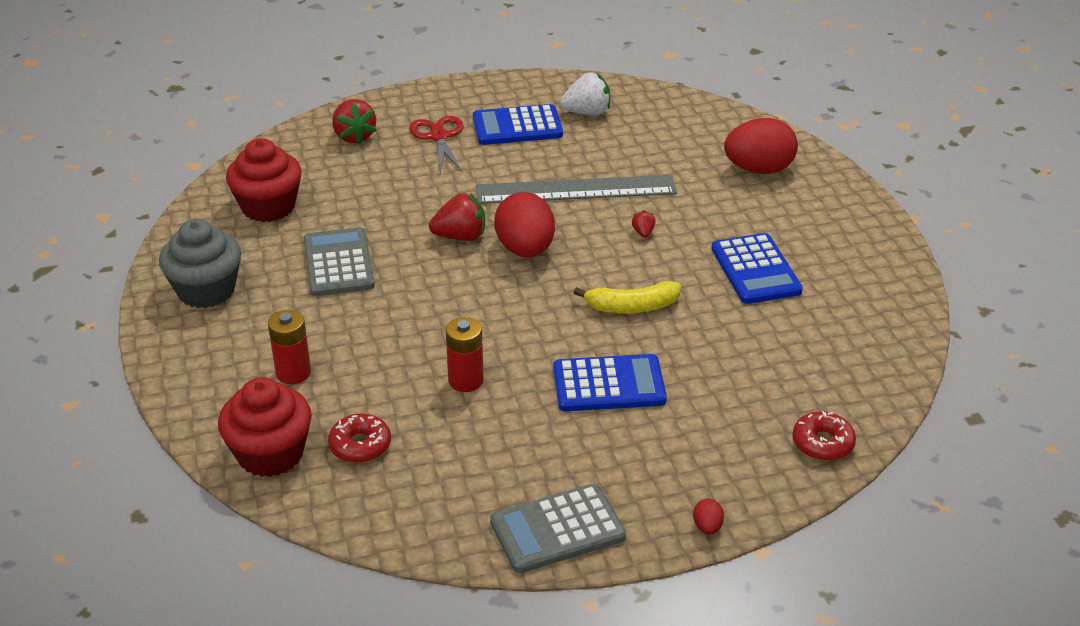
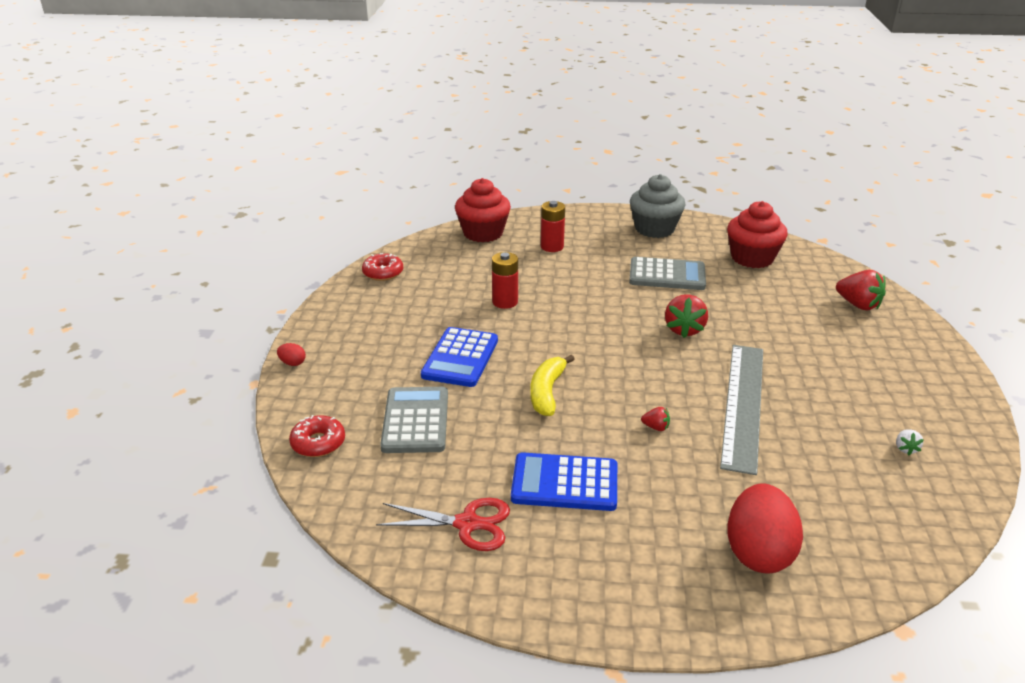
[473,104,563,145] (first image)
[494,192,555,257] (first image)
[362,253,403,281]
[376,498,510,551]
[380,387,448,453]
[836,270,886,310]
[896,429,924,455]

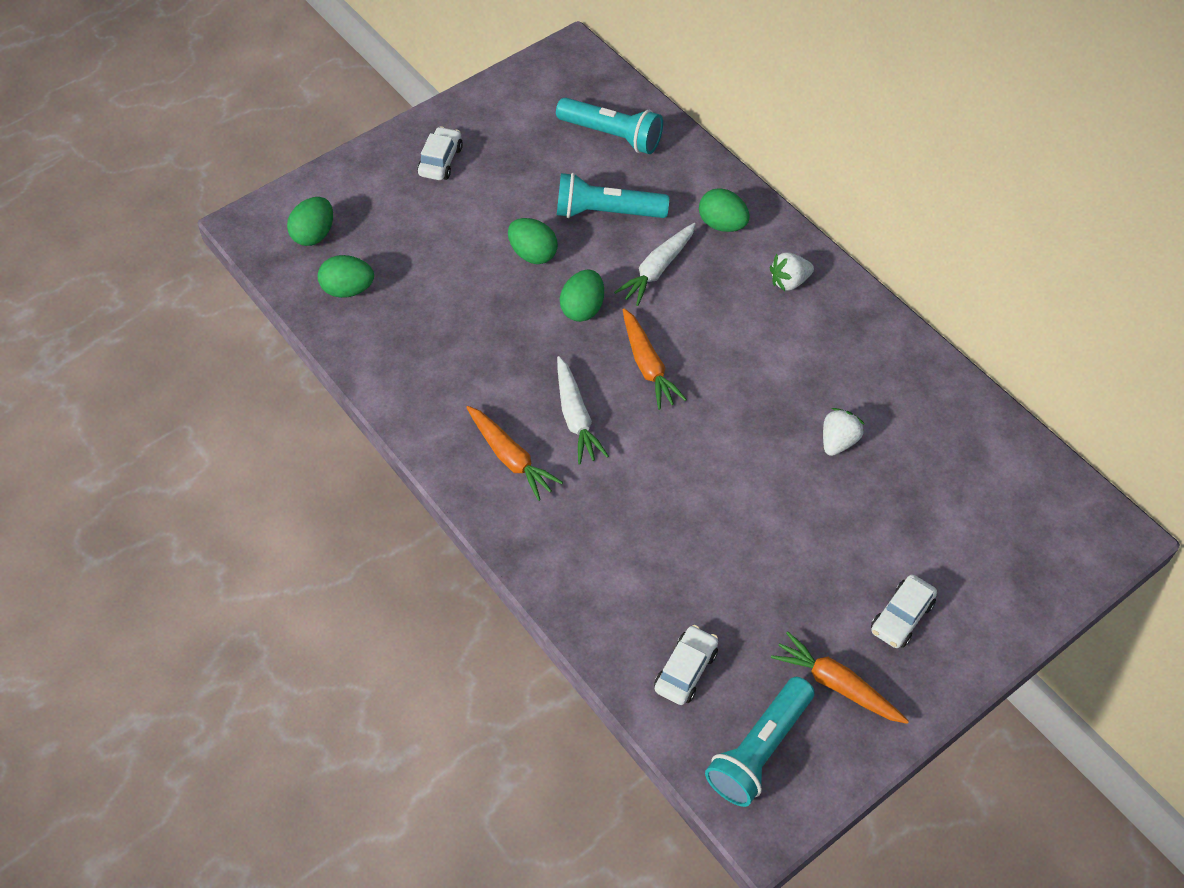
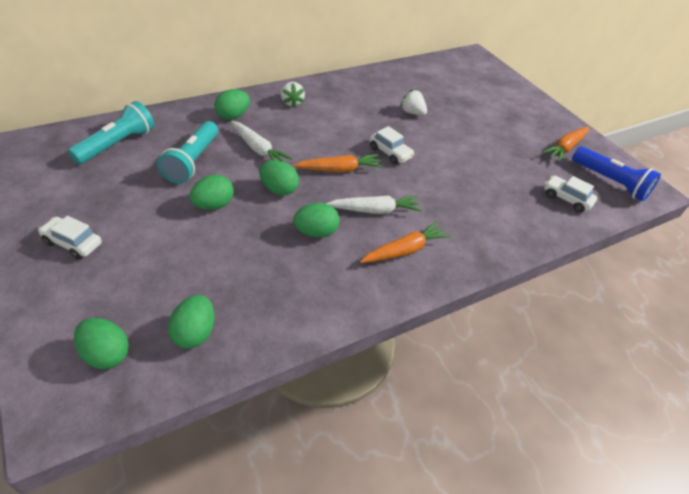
[293,203,340,238]
[370,126,414,164]
[572,146,661,201]

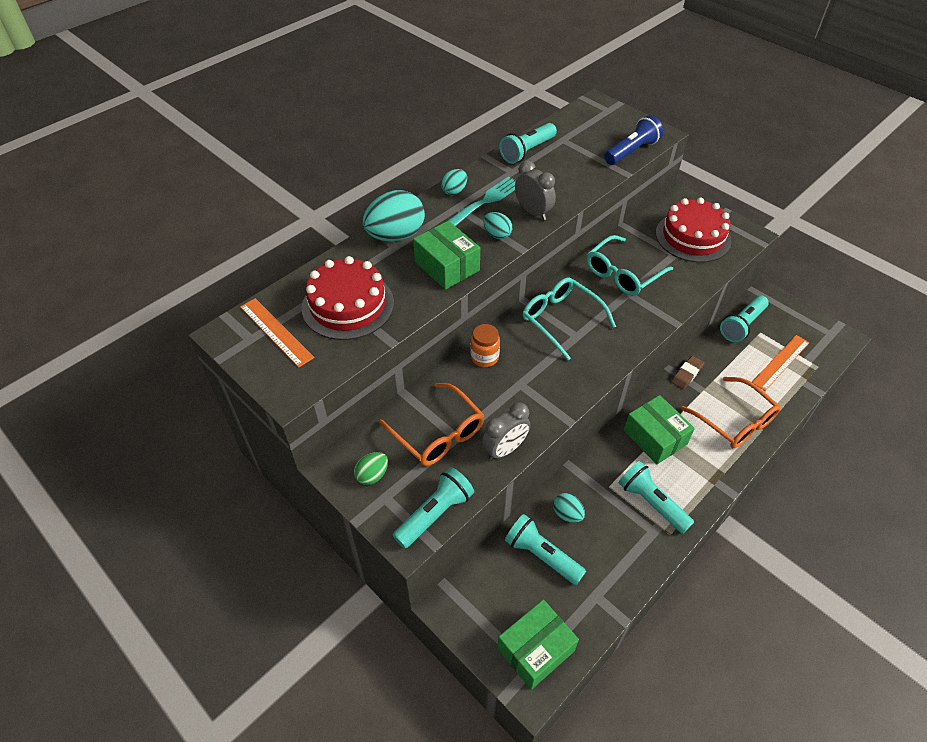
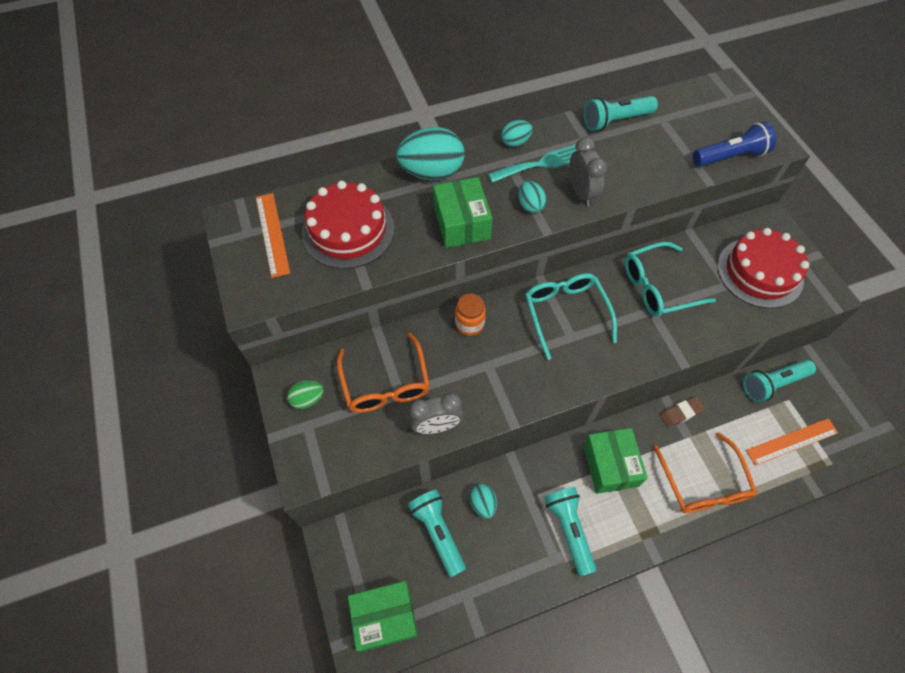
[393,467,474,548] (first image)

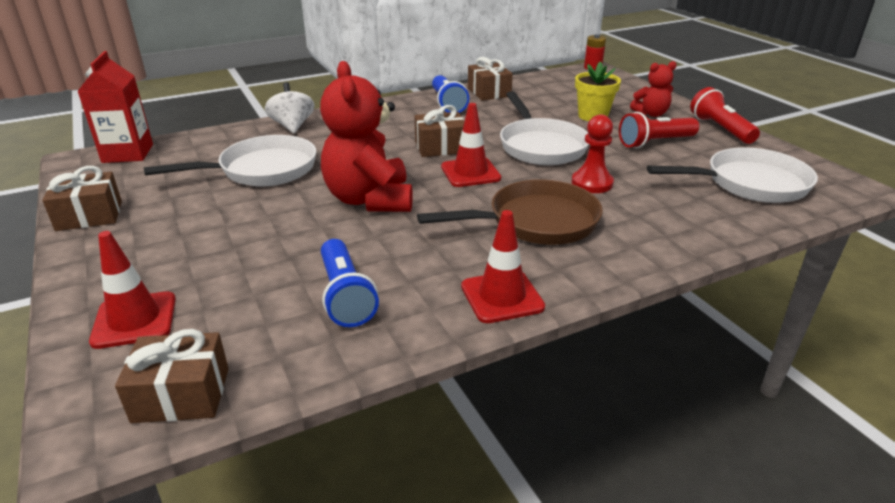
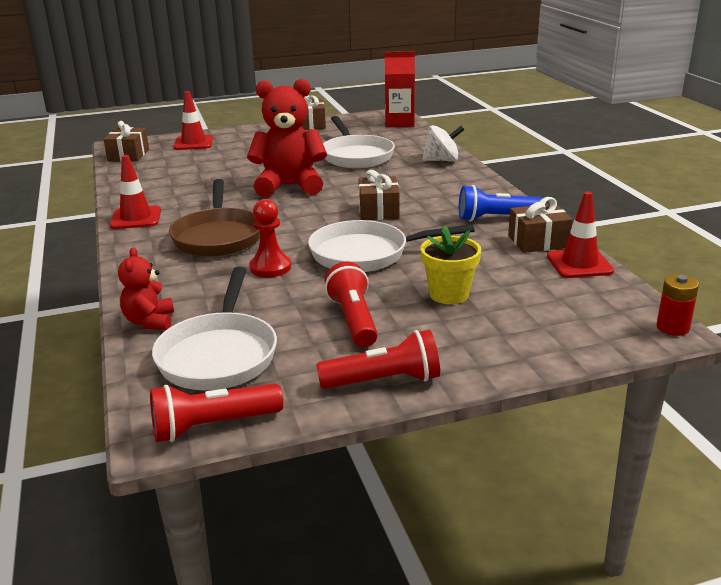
[321,239,379,327] (first image)
[150,384,283,442]
[547,192,614,278]
[118,247,174,330]

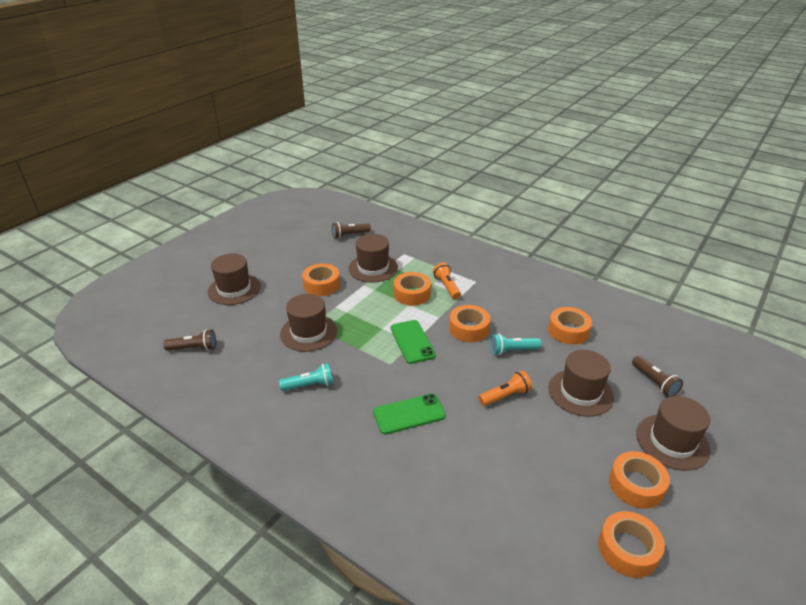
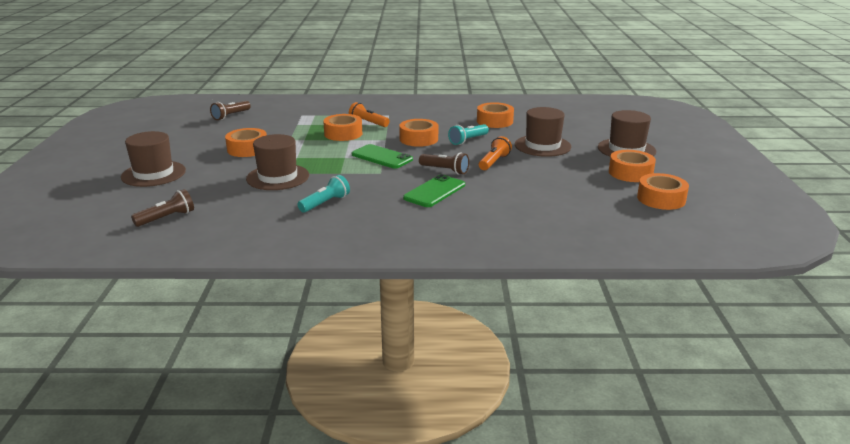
[348,234,398,282] (first image)
[419,152,469,175]

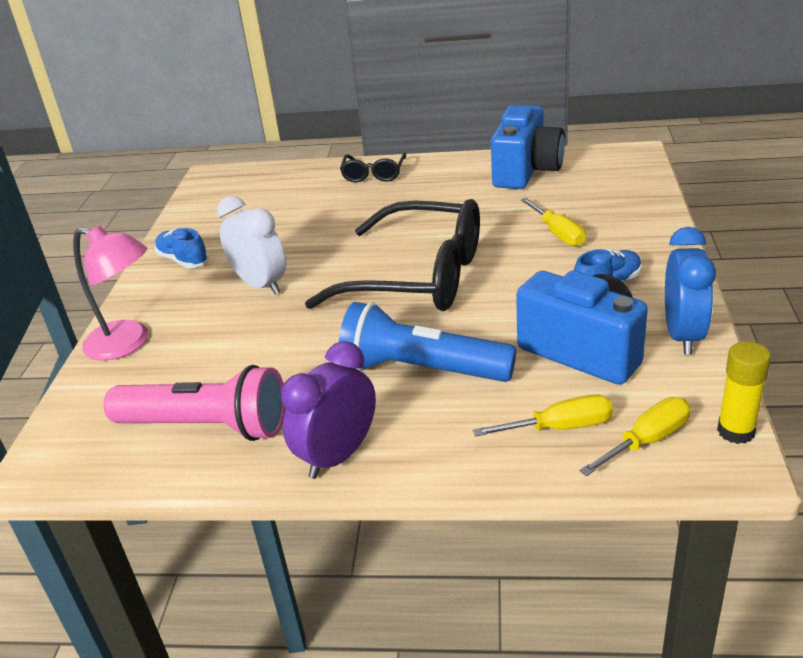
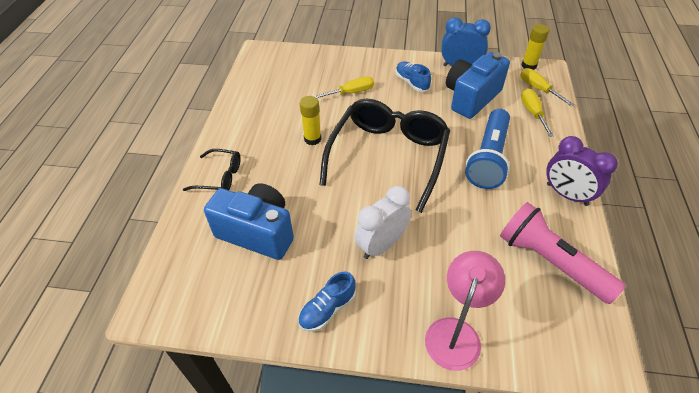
[300,96,321,145]
[204,183,294,260]
[500,202,625,304]

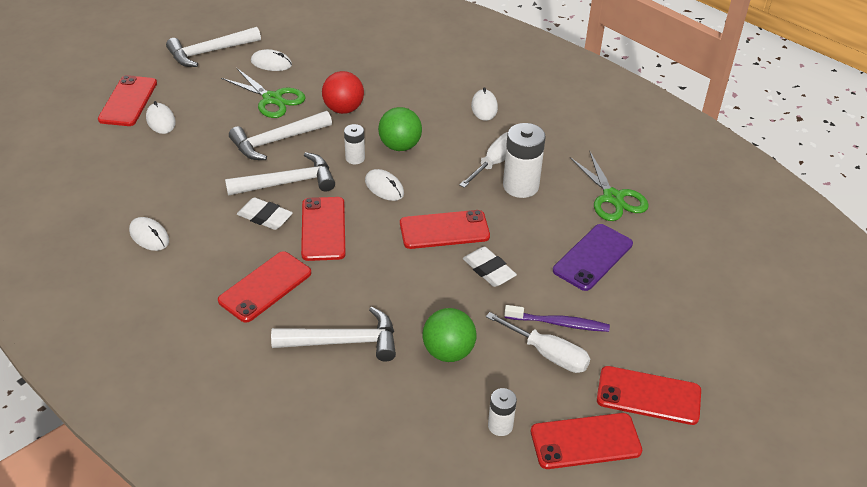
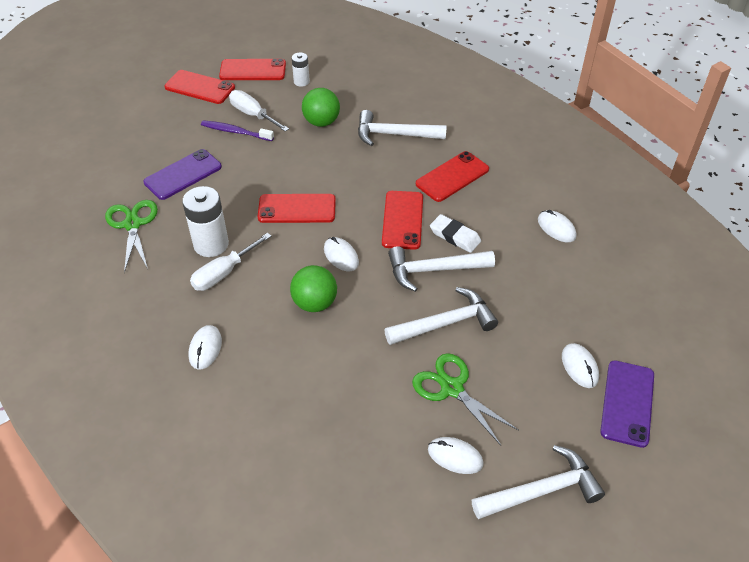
[322,71,364,114] (first image)
[344,124,365,164] (first image)
[463,247,517,287] (first image)
[600,360,654,448]

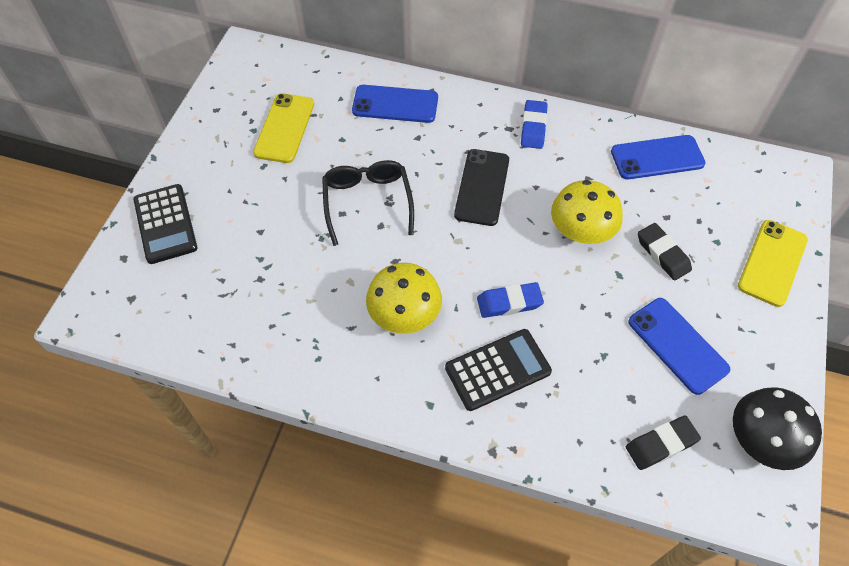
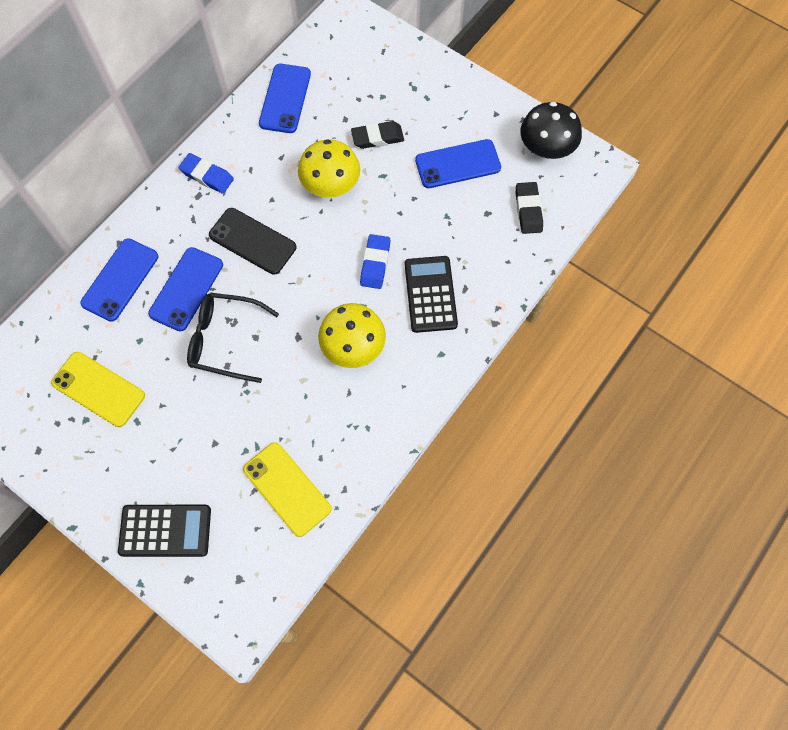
[148,247,223,331]
[243,442,332,537]

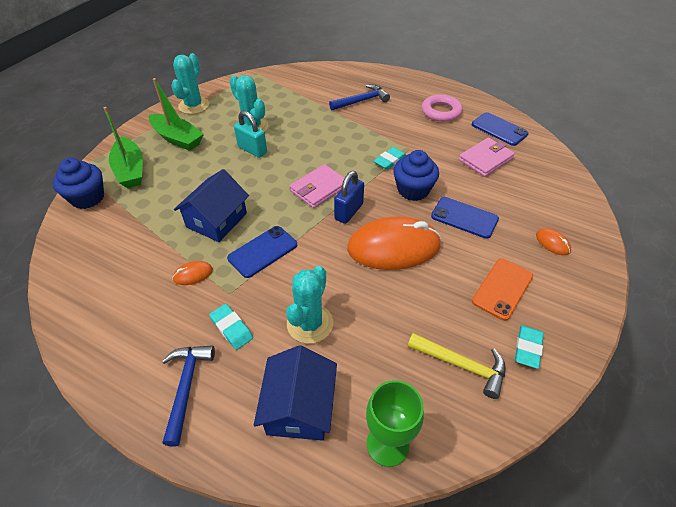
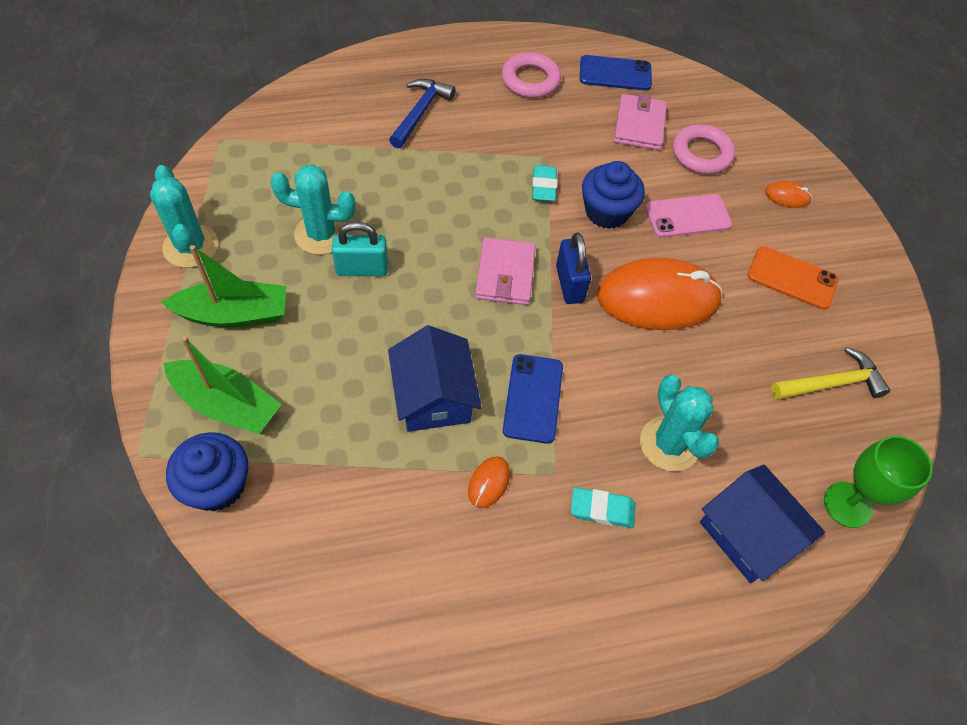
[162,345,215,447] (first image)
[515,325,544,369] (first image)
[673,124,735,174]
[645,194,732,238]
[597,258,723,330]
[747,246,839,310]

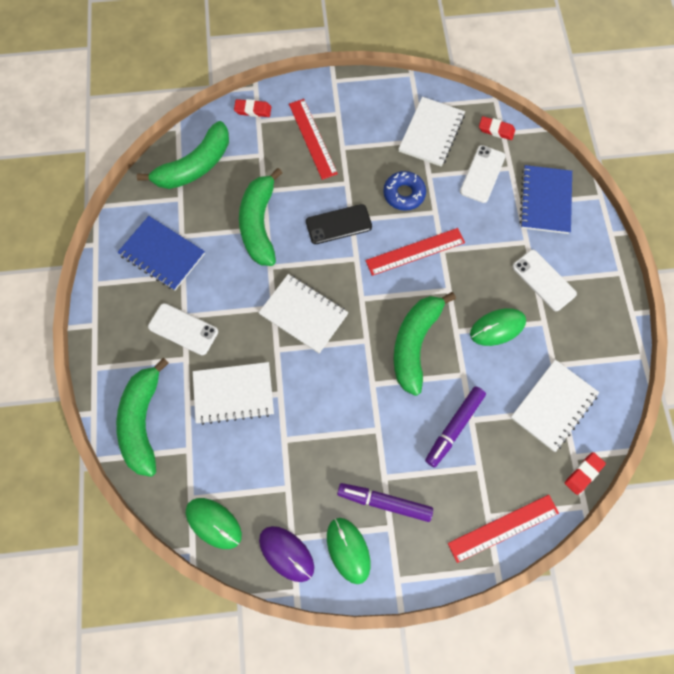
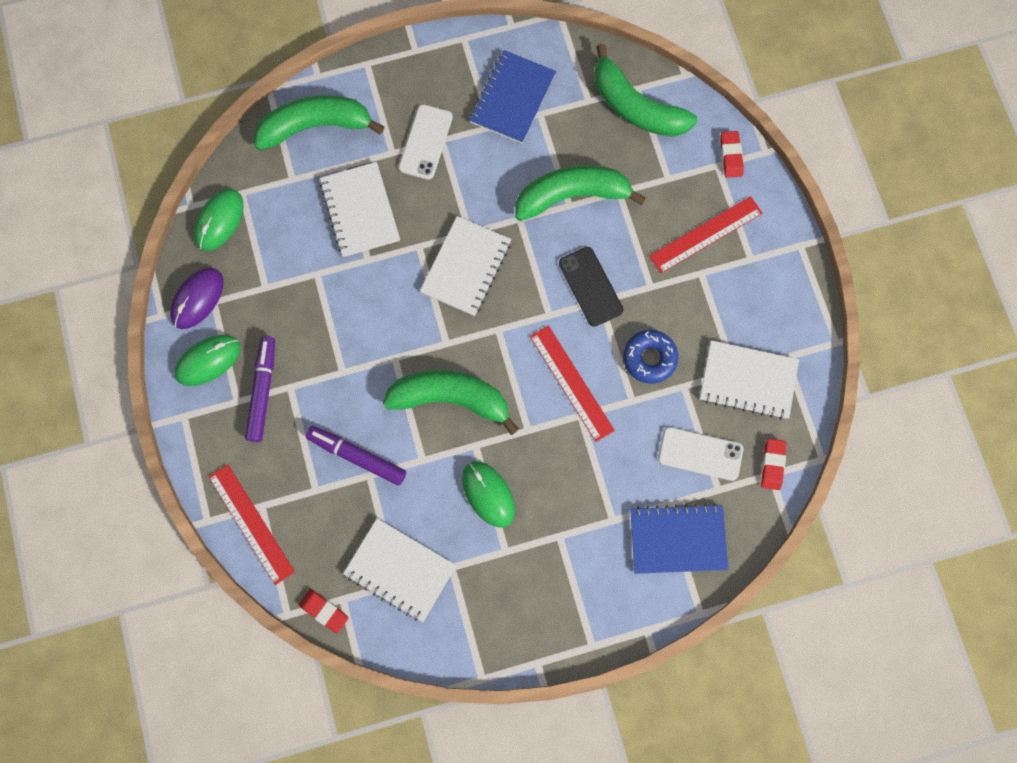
[512,250,577,311] (first image)

